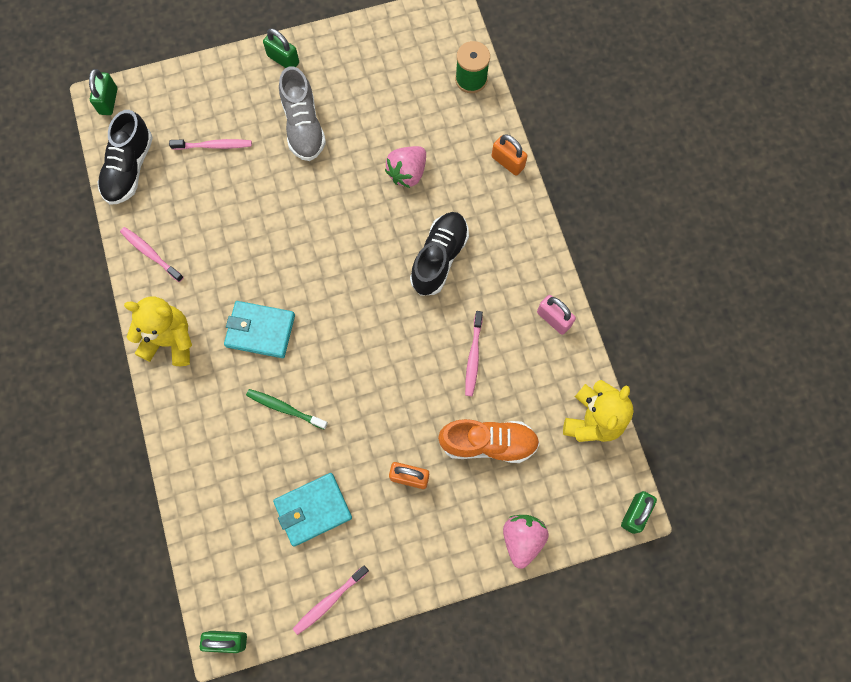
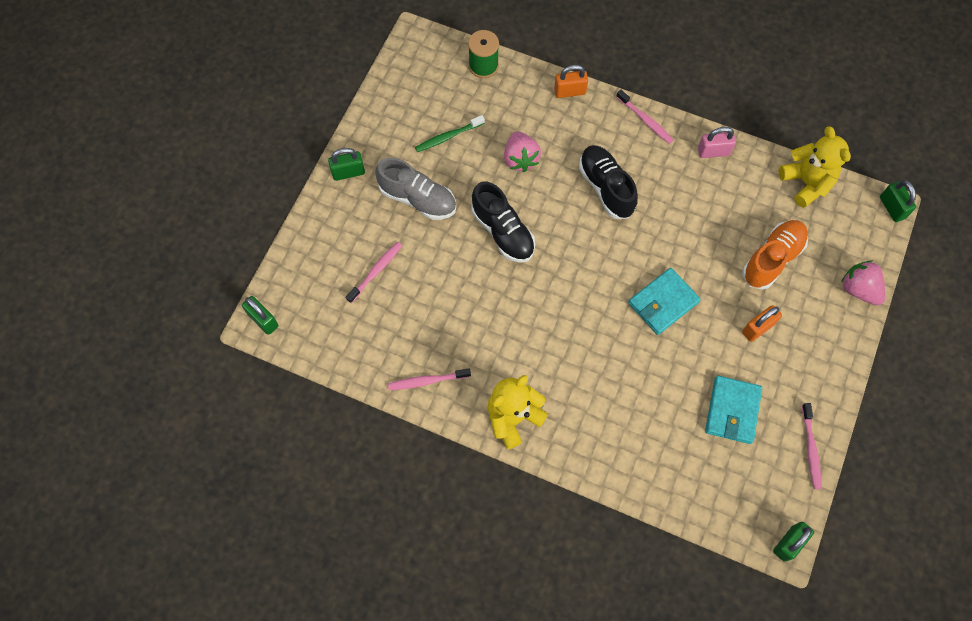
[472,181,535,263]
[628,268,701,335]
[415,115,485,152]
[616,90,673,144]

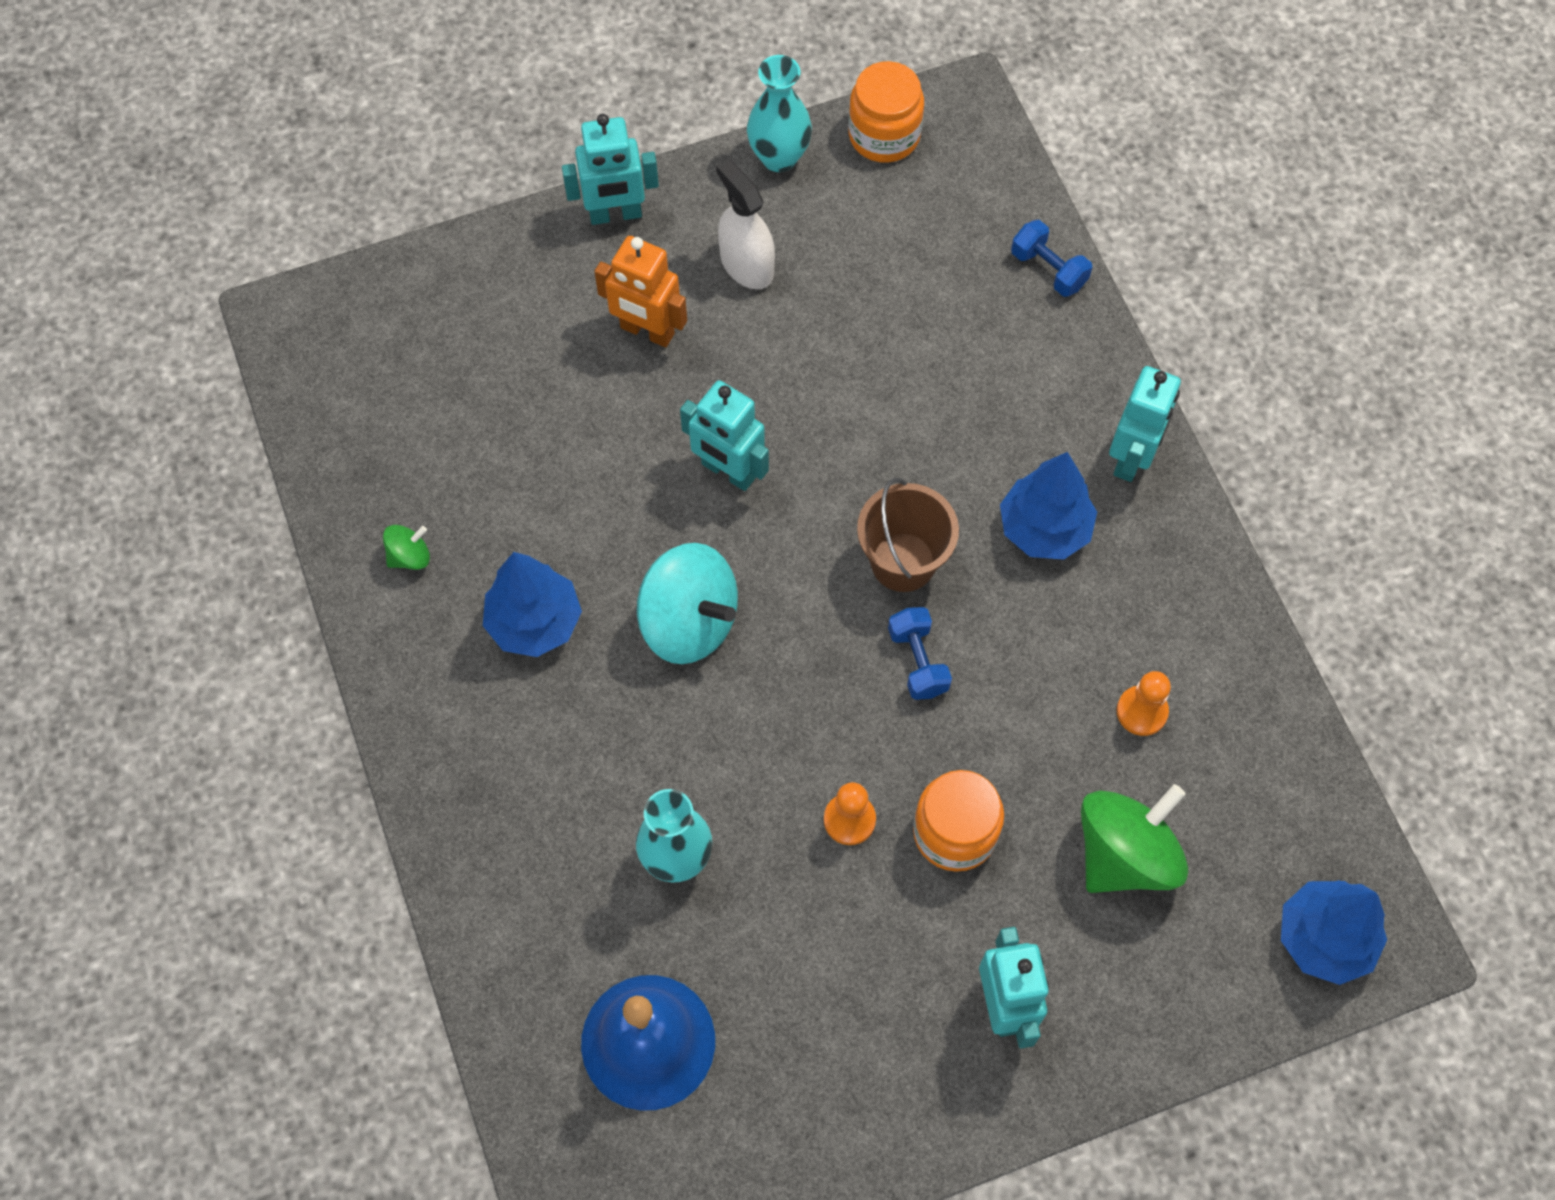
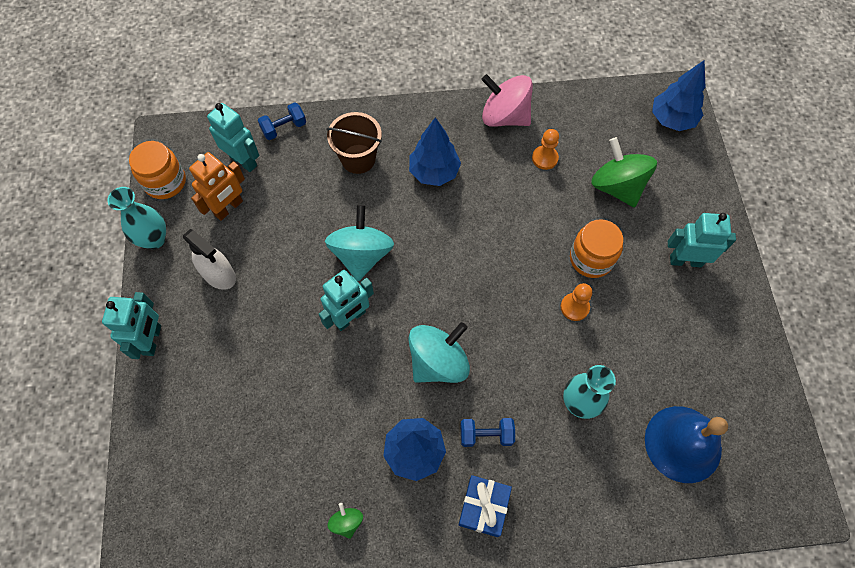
[325,205,394,281]
[458,475,512,537]
[481,74,533,127]
[189,152,245,221]
[326,112,382,174]
[461,418,515,447]
[207,103,259,172]
[183,229,236,290]

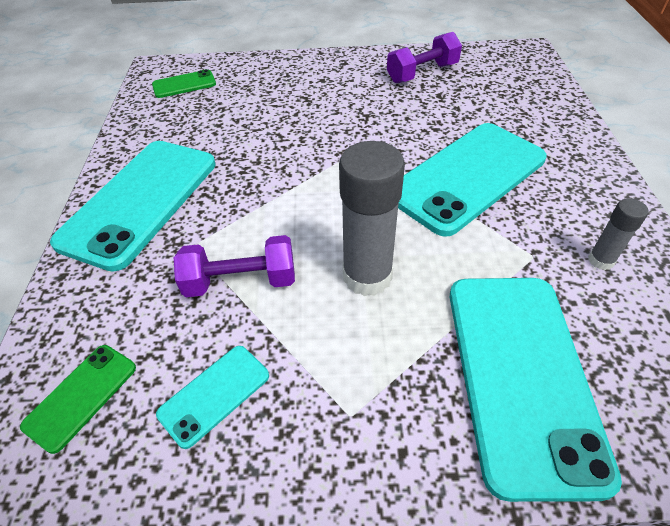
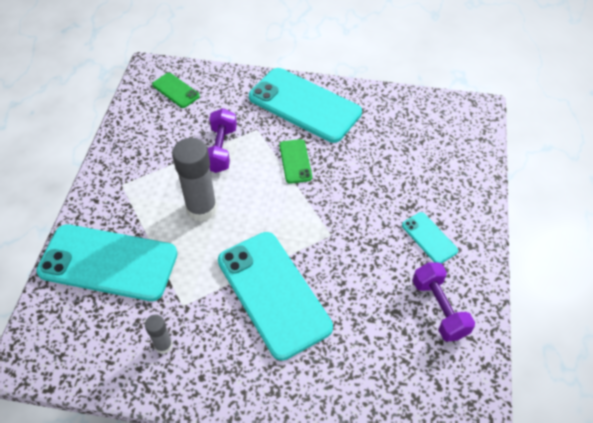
[279,139,312,184]
[402,212,458,264]

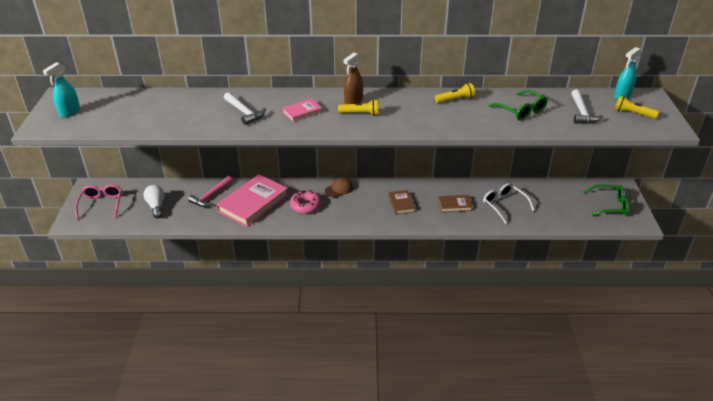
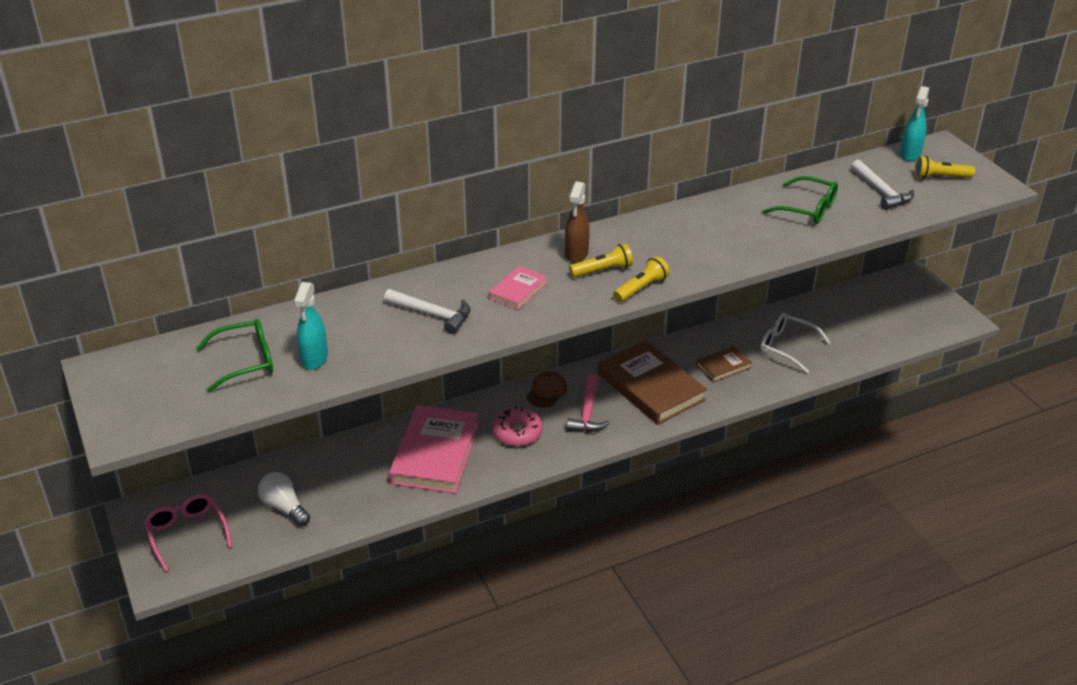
[294,282,328,370]
[566,374,609,432]
[613,256,670,302]
[196,319,273,392]
[598,340,707,425]

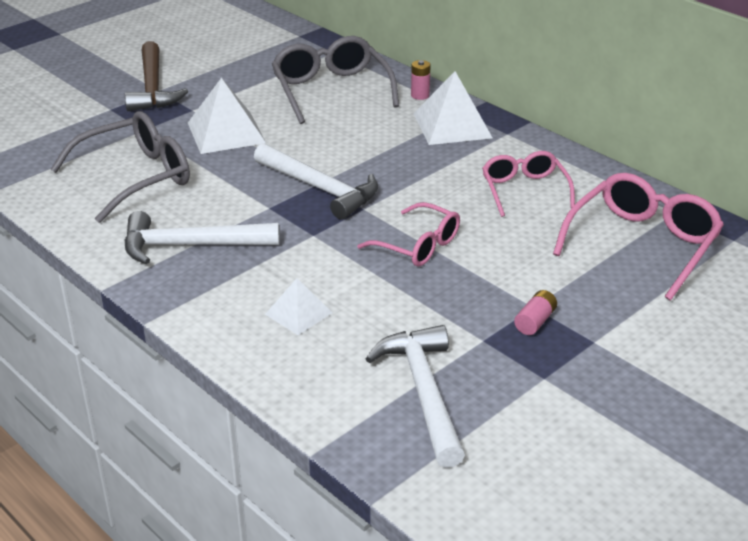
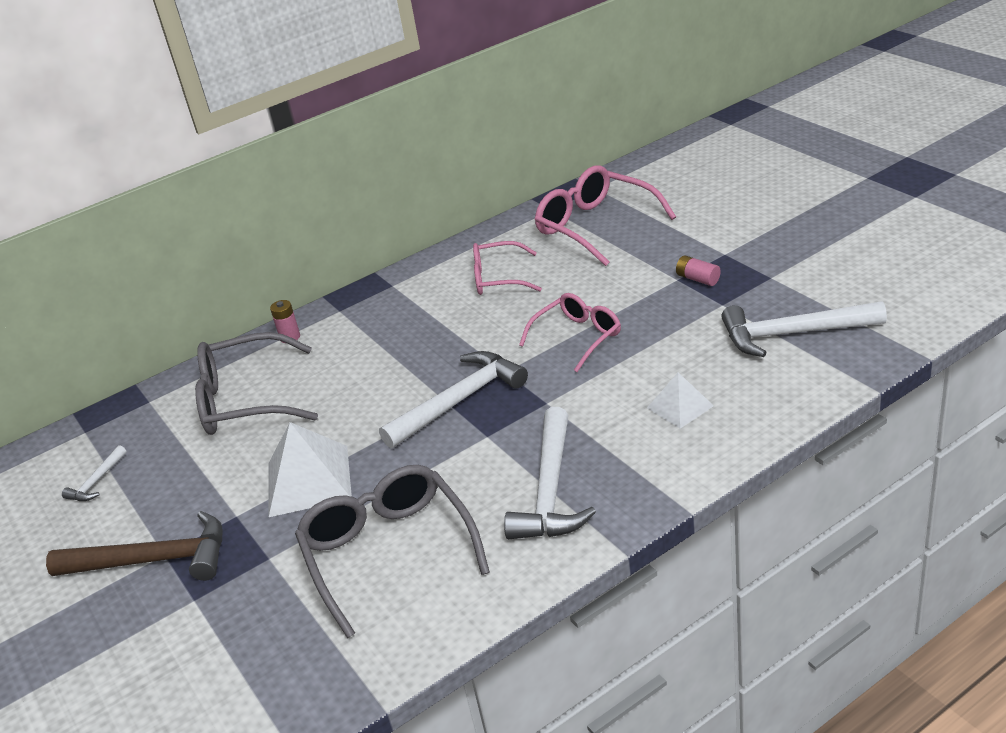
[414,71,493,145] (first image)
[62,445,127,501]

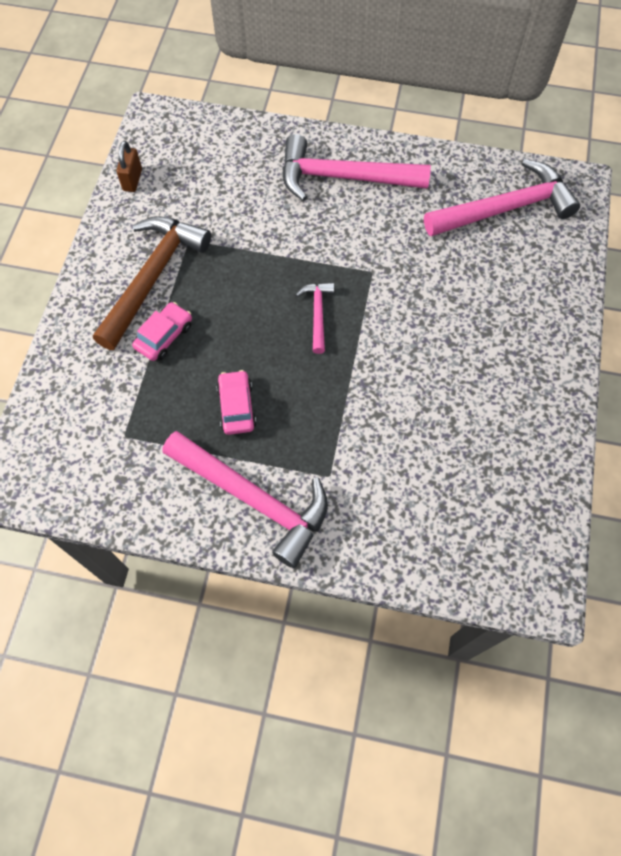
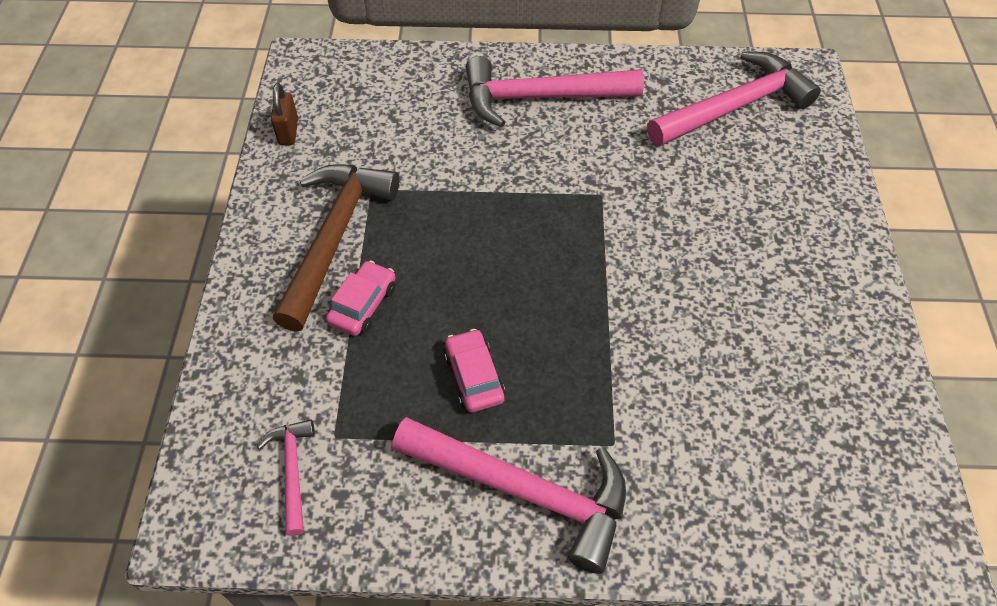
[257,419,315,536]

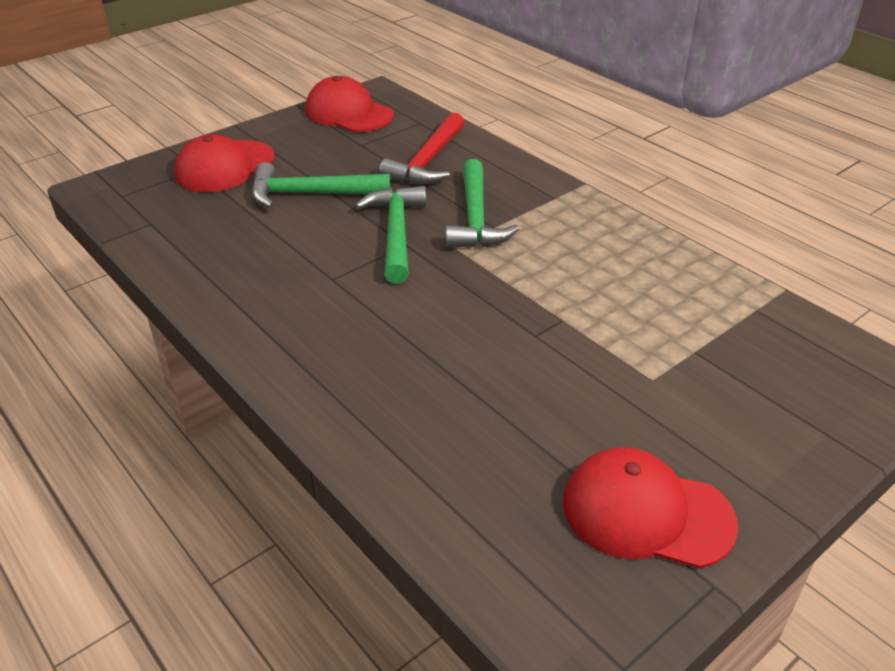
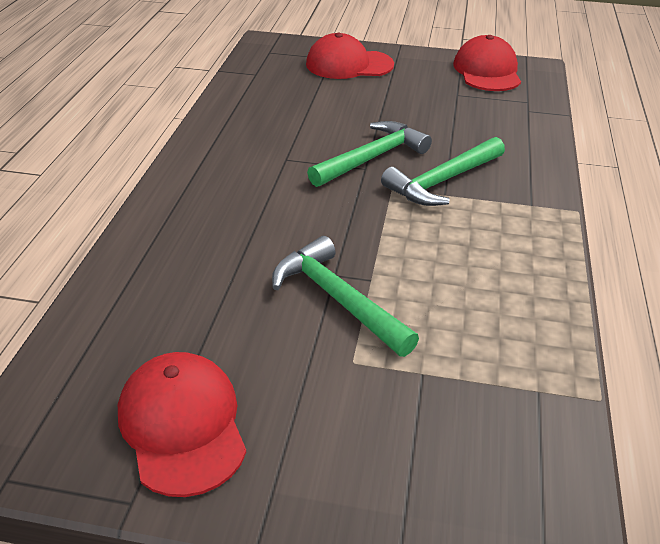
[379,112,464,184] (first image)
[272,236,419,357]

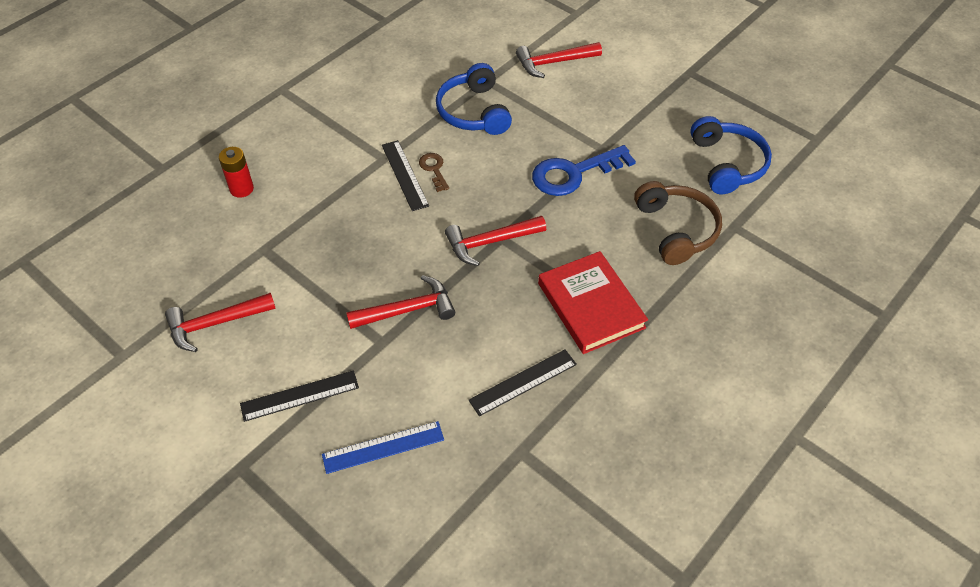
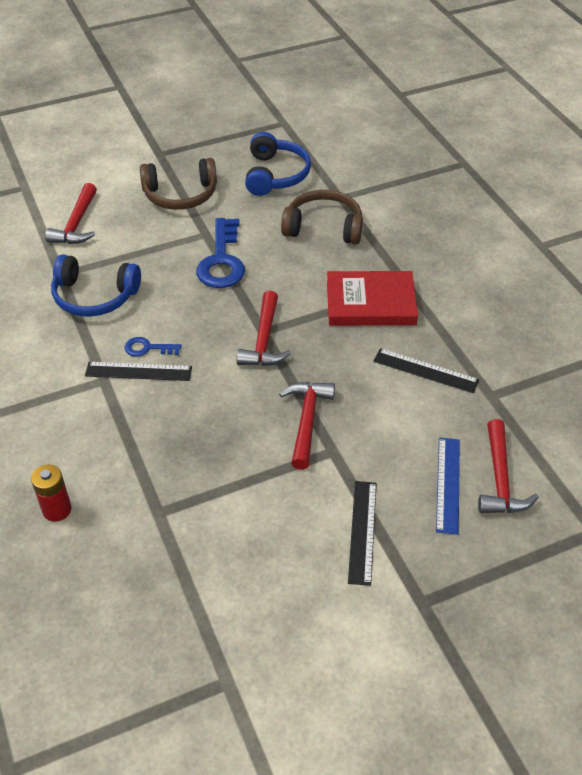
[140,158,217,210]
[478,419,539,513]
[124,337,181,356]
[373,348,479,393]
[245,132,311,196]

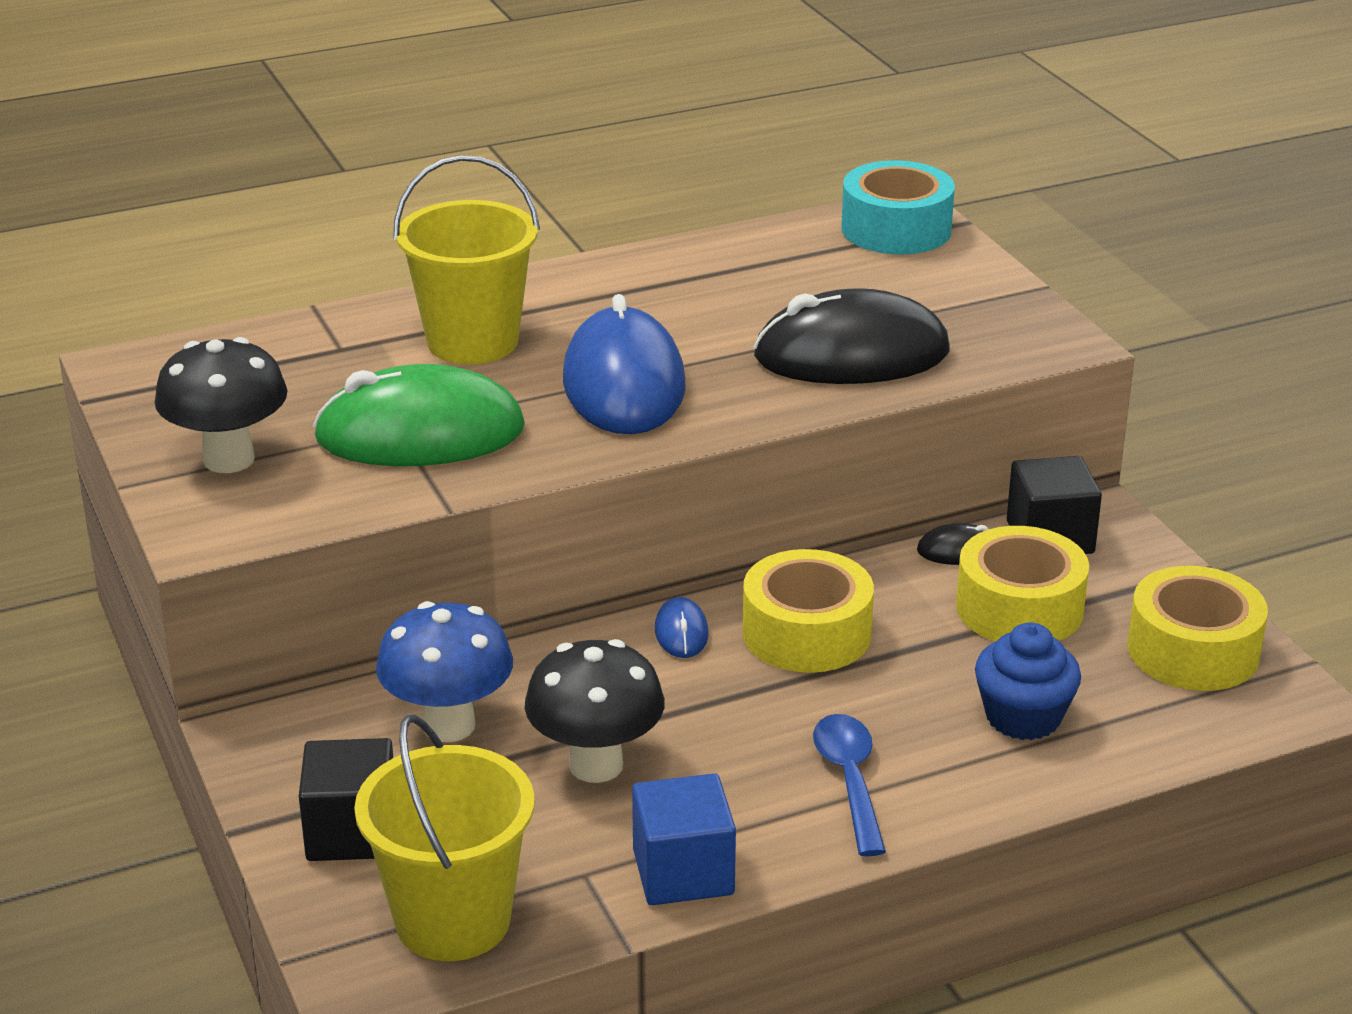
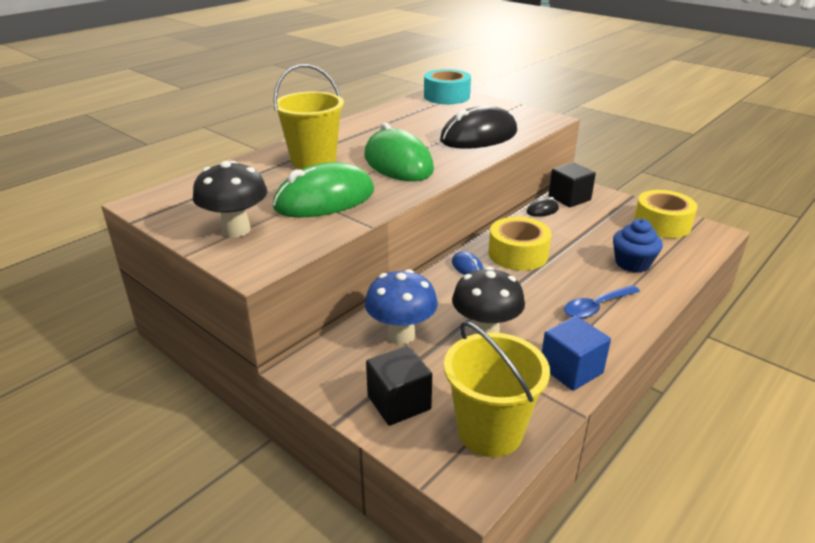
[956,526,1089,642] (first image)
[364,123,434,181]
[564,285,640,319]

